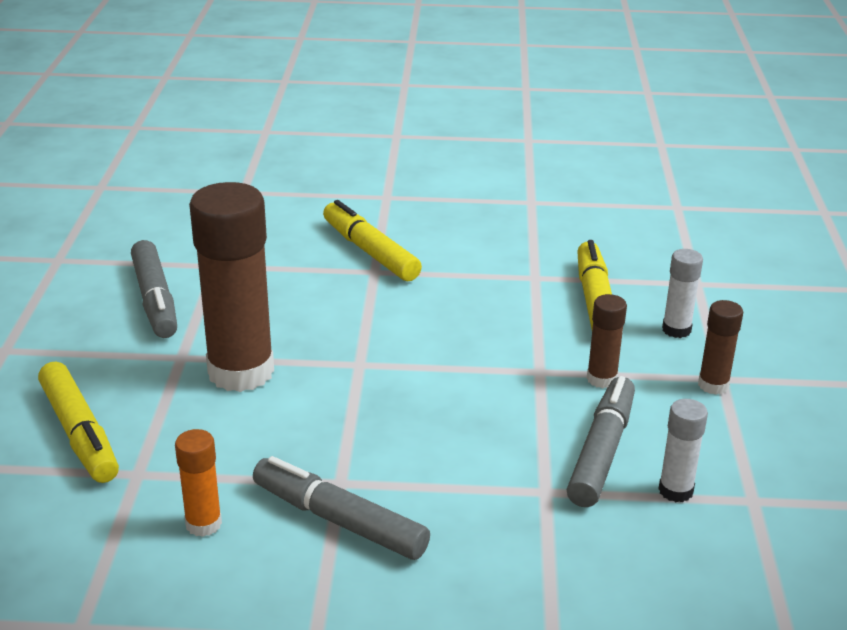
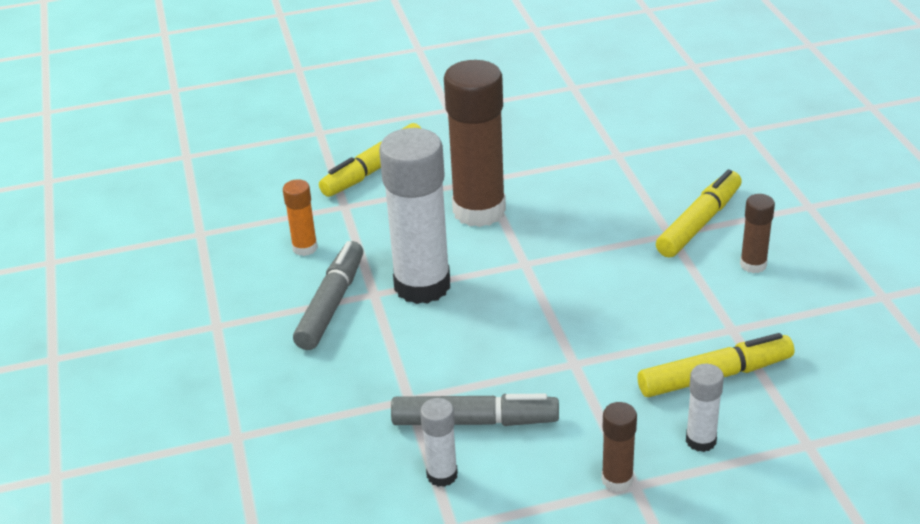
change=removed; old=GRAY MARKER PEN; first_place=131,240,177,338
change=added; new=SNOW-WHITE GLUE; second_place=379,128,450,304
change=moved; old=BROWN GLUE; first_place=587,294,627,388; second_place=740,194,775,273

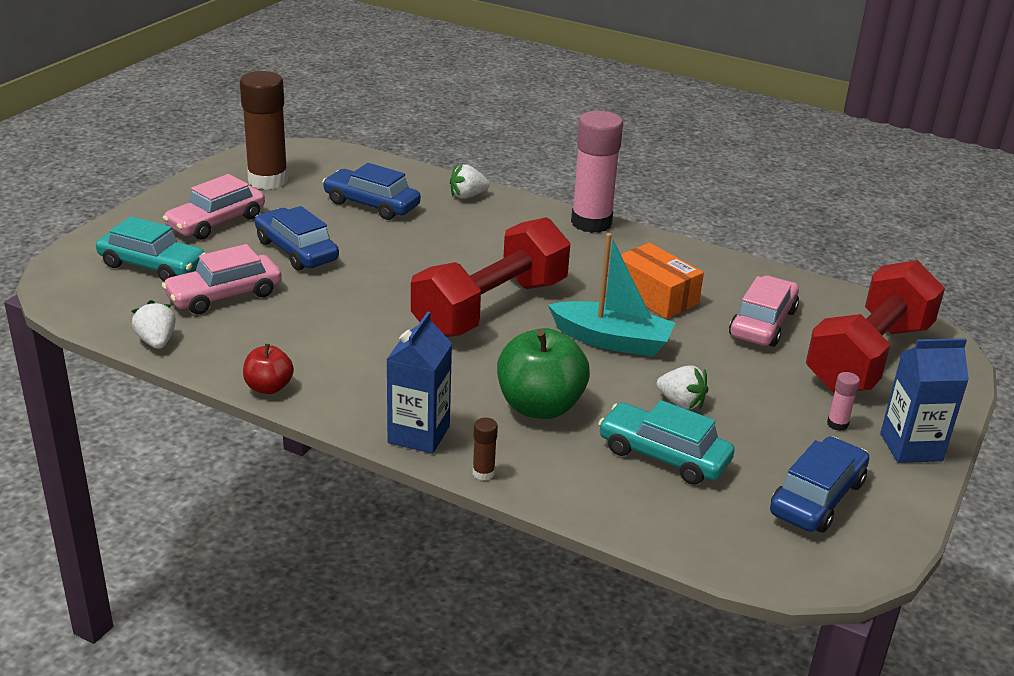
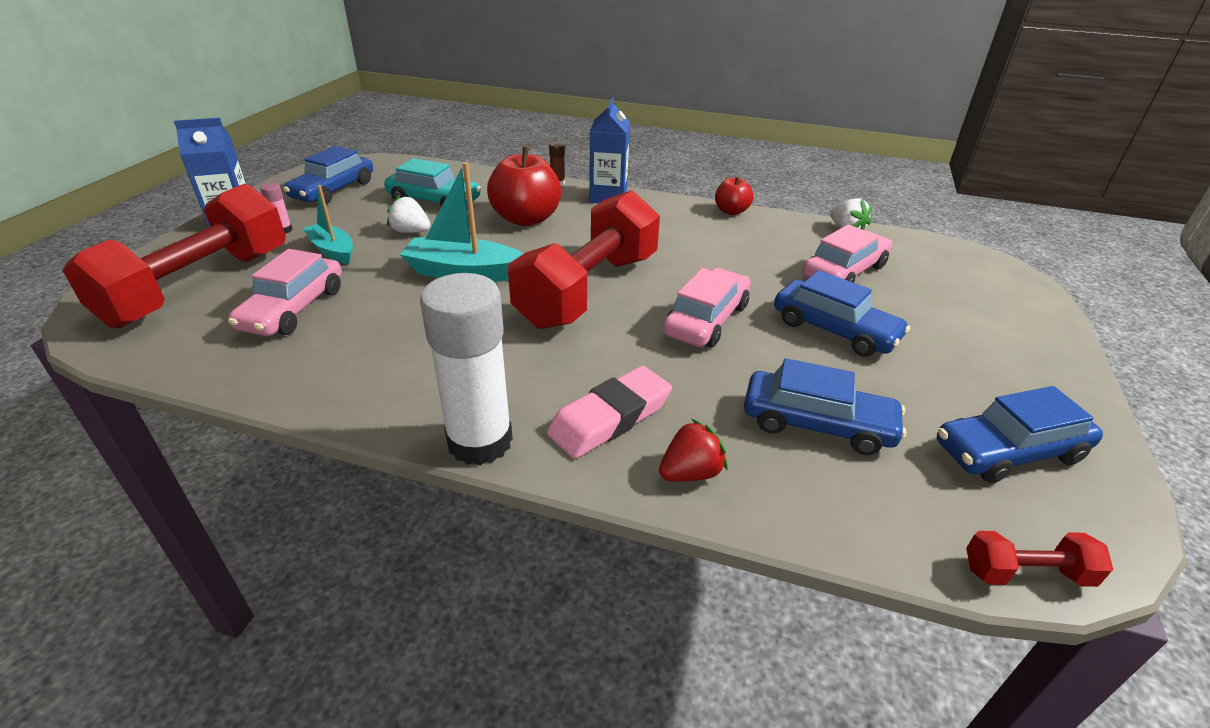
change=removed; old=AQUA TOY CAR; first_place=96,216,206,282
change=removed; old=BRIGHT ORANGE PACKAGE; first_place=621,243,704,319
change=added; new=AQUA SAILBOAT; second_place=303,185,353,264
change=added; new=PINK PENCIL ERASER; second_place=547,366,672,459
change=added; new=SCARLET FREE WEIGHT; second_place=966,531,1113,587
change=moved; old=PINK TOY CAR; first_place=163,174,265,240; second_place=663,268,751,348
change=replaced; old=BROWN GLUE; new=BLUE TOY CAR; first_place=240,71,288,190; second_place=937,386,1103,483
change=recoloured; old=SNOW-WHITE BERRY; new=SCARLET BERRY; first_place=450,164,490,199; second_place=659,419,728,482
change=recoloured; old=LEAF-GREEN APPLE FRUIT; new=SCARLET APPLE FRUIT; first_place=497,328,590,419; second_place=487,147,561,226
change=recoloured; old=PINK GLUE; new=SNOW-WHITE GLUE; first_place=571,111,623,233; second_place=420,273,513,465

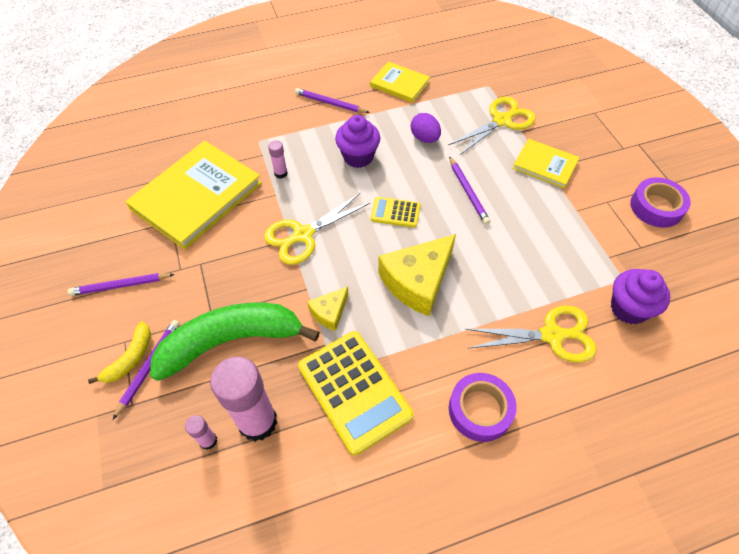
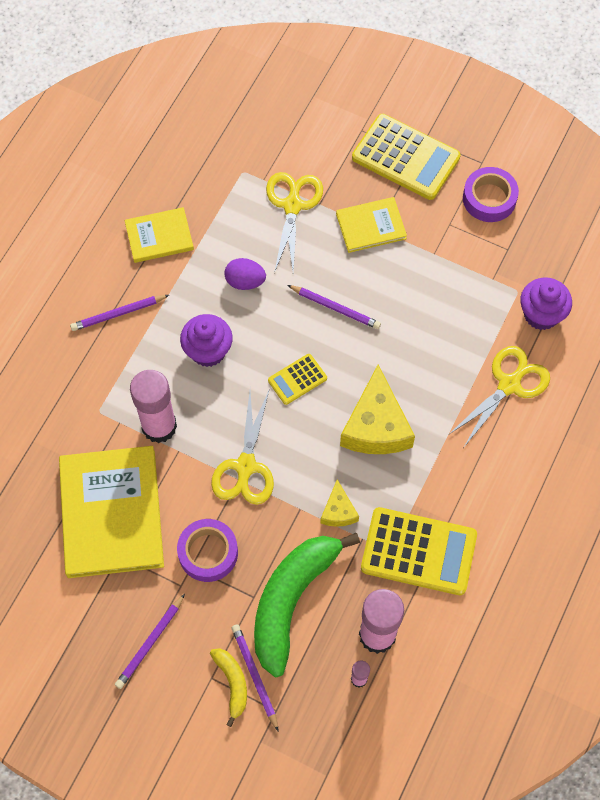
change=added; new=YELLOW ADDING MACHINE; second_place=352,114,461,200
change=moved; old=PURPLE TAPE; first_place=449,373,517,442; second_place=177,519,238,582
change=resized; old=PINK GLUE; first_place=268,140,288,179; second_place=130,370,177,443; factor=2.24

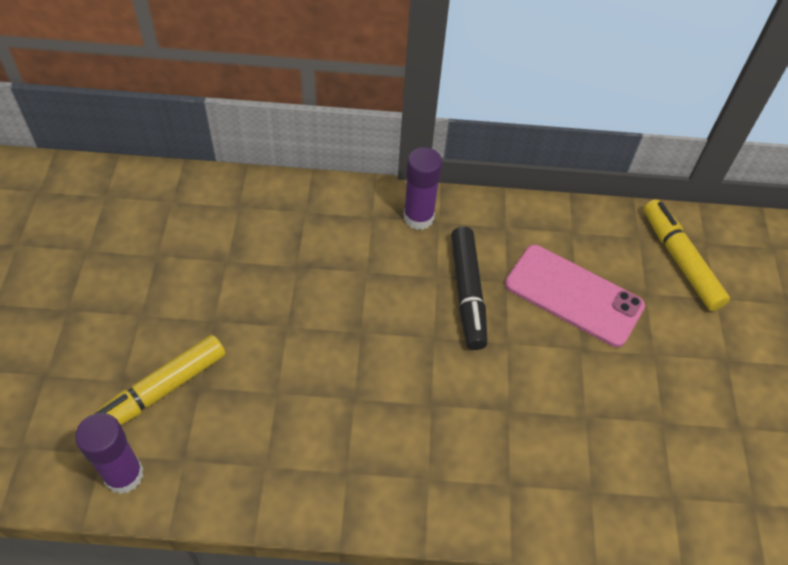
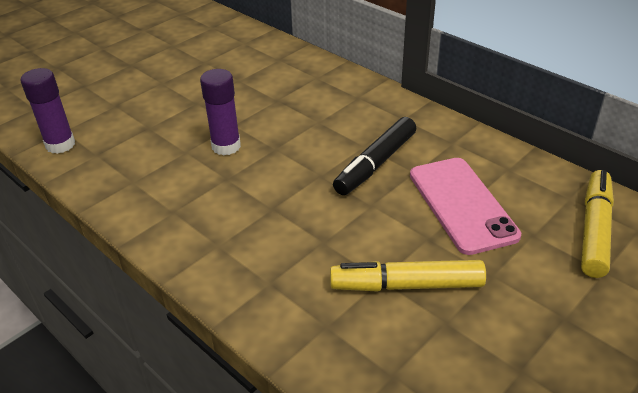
change=moved; old=YELLOW MARKER PEN; first_place=91,335,226,425; second_place=330,260,486,292
change=moved; old=PURPLE GLUE; first_place=403,147,442,230; second_place=200,69,241,156

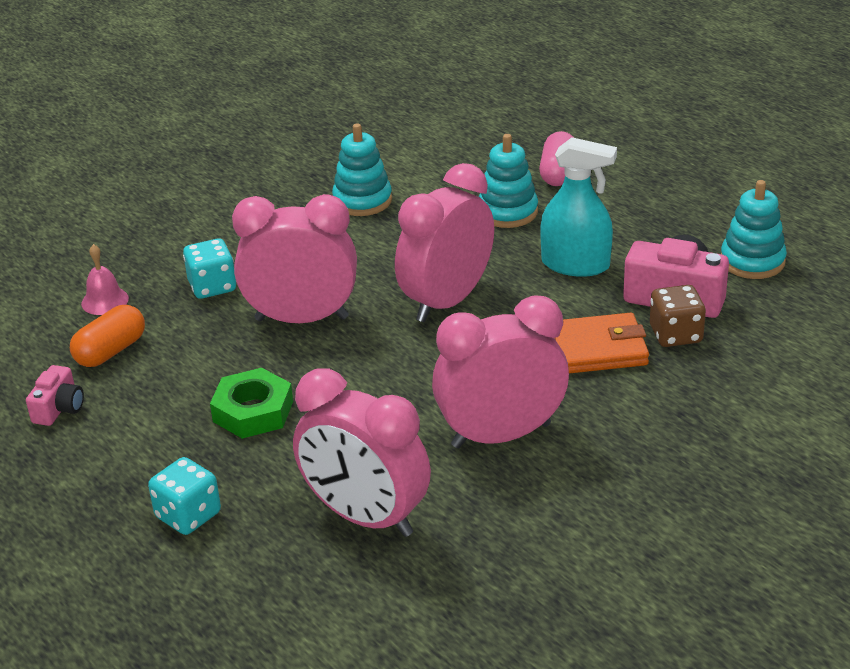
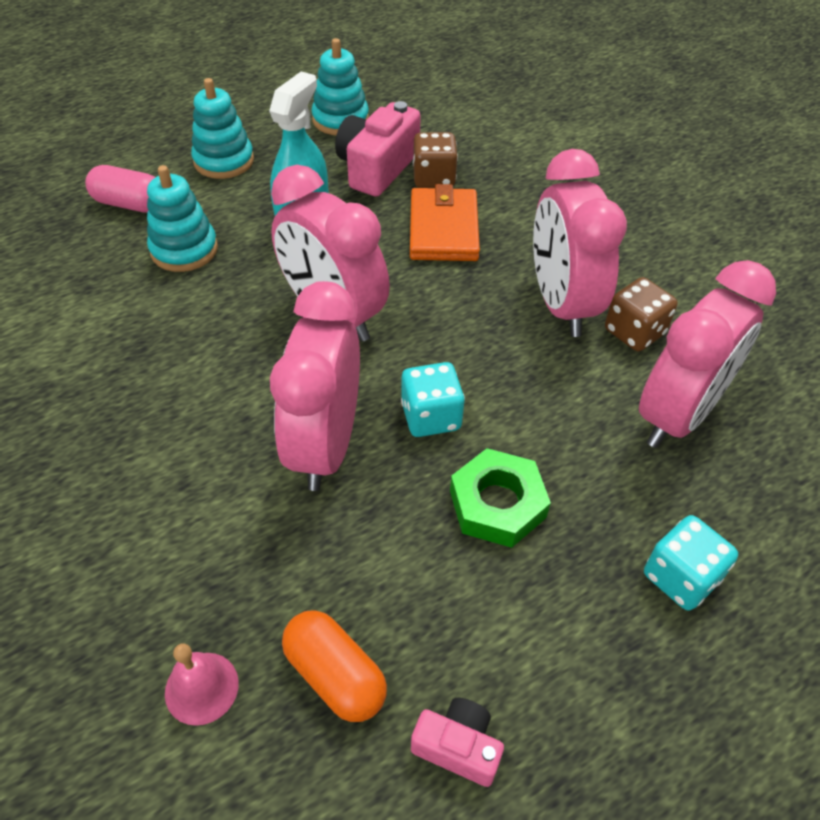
change=added; new=BROWN DICE; second_place=605,277,678,351
change=moved; old=AQUA DICE; first_place=183,239,236,299; second_place=401,362,465,437
change=moved; old=AQUA RING STACKER; first_place=332,123,392,216; second_place=191,78,254,179

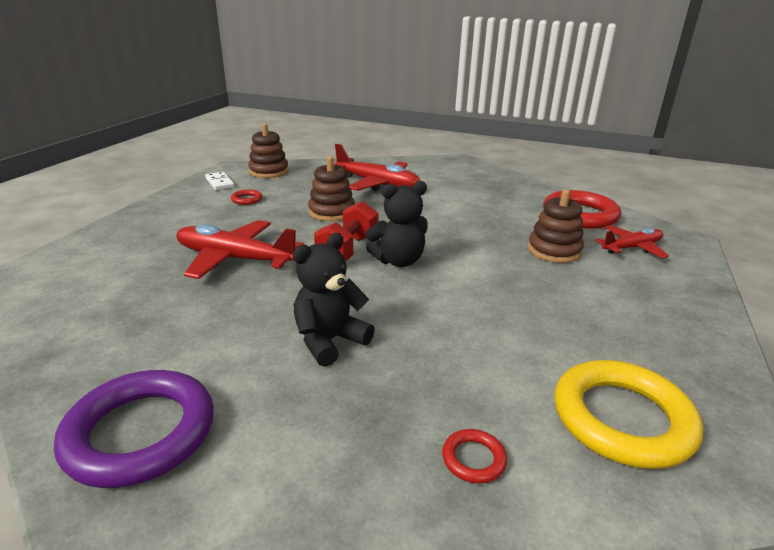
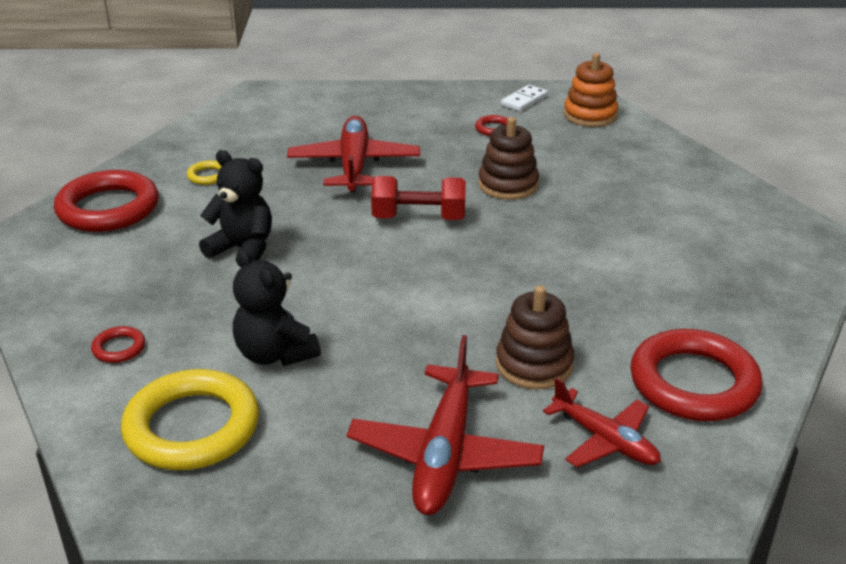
change=added; new=YELLOW TORUS; second_place=187,161,222,185
change=moved; old=SCARLET TOY PLANE; first_place=334,144,420,191; second_place=347,335,544,515
change=moved; old=EBONY TEDDY; first_place=366,181,428,267; second_place=233,249,321,366
change=recoloured; old=PURPLE TORUS; new=SCARLET TORUS; first_place=54,370,214,488; second_place=54,170,158,232
change=recoloured; old=BROWN RING STACKER; new=BRIGHT ORANGE RING STACKER; first_place=248,123,289,178; second_place=564,53,618,127

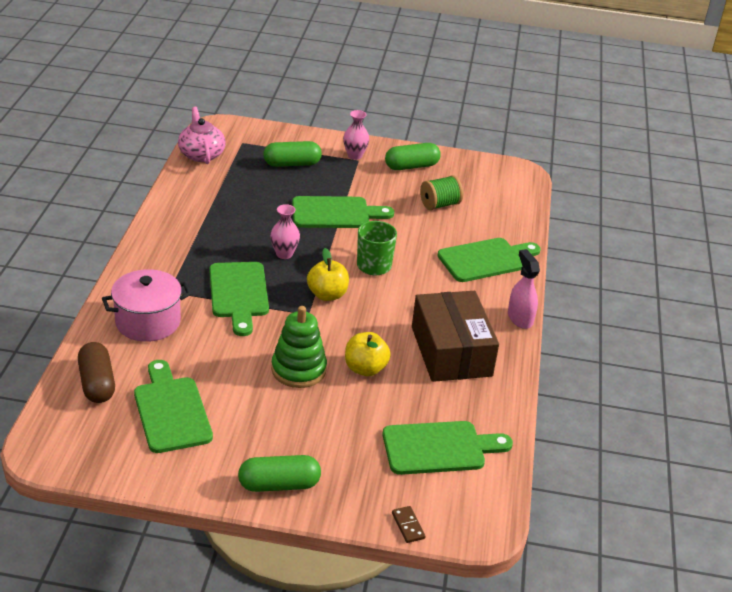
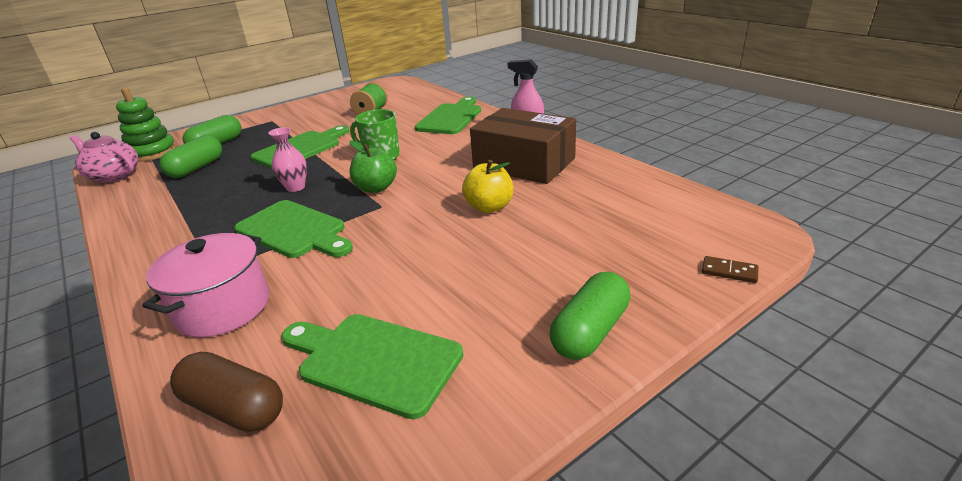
change=removed; old=PINK FLOWER VASE; first_place=343,110,369,160
change=removed; old=LEAF-GREEN CHOPPING BOARD; first_place=382,421,513,475
change=moved; old=LEAF-GREEN RING STACKER; first_place=271,306,327,388; second_place=116,87,176,162
change=moved; old=LEAF-GREEN CAPSULE; first_place=385,143,441,170; second_place=160,135,222,178
change=recoloured; old=YELLOW APPLE FRUIT; new=LEAF-GREEN APPLE FRUIT; first_place=307,248,349,301; second_place=349,141,397,193

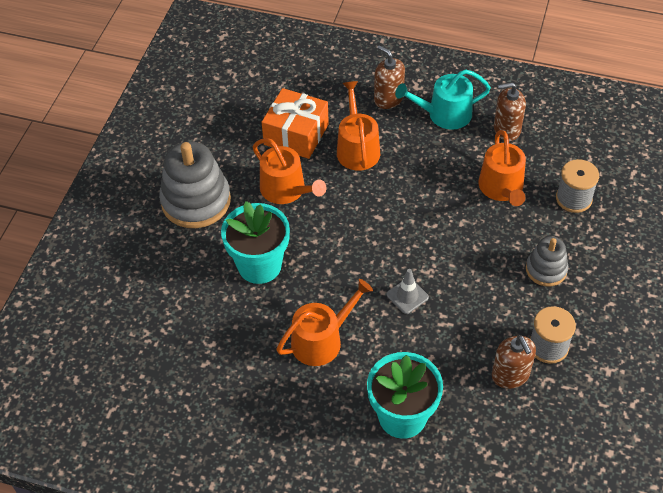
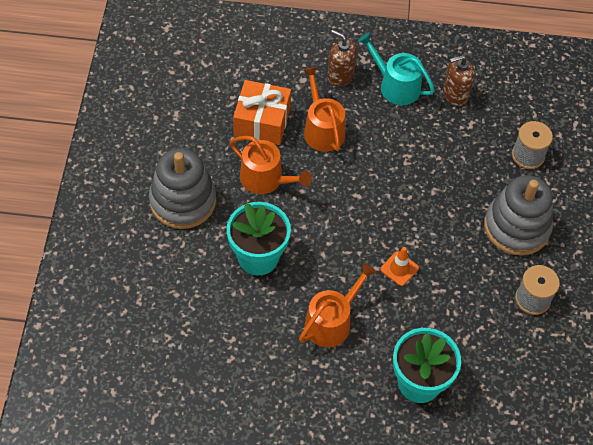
change=removed; old=BRIGHT ORANGE SPRINKLING CAN; first_place=478,130,526,206
change=removed; old=BROWN PUMP BOTTLE; first_place=492,335,536,389
change=recoloured; old=GRAY SAFETY CONE; new=BRIGHT ORANGE SAFETY CONE; first_place=386,269,429,314; second_place=380,247,419,286
change=turned; old=AQUA SPRINKLING CAN; first_place=395,69,491,130; second_place=358,33,435,105; degrees=60
change=resized; old=GRAY RING STACKER; first_place=526,236,569,286; second_place=484,175,553,256; factor=1.78

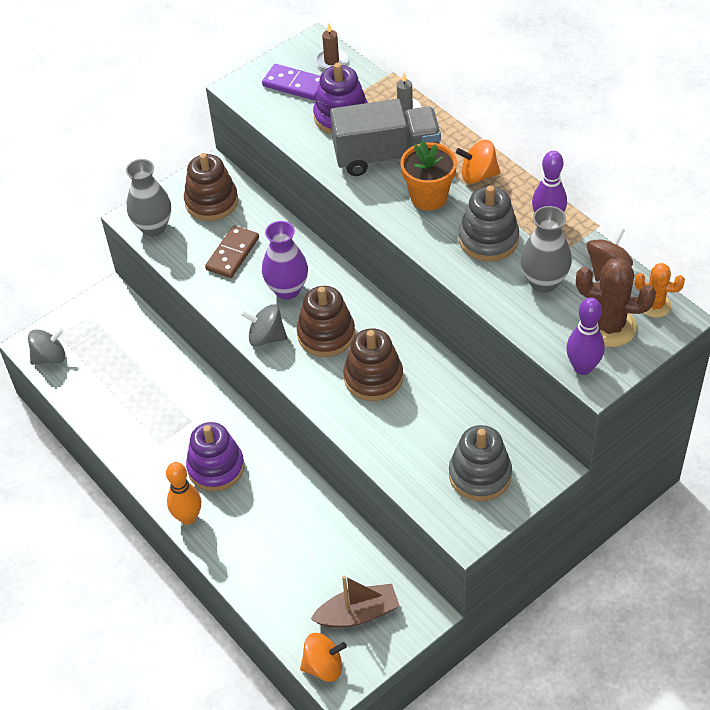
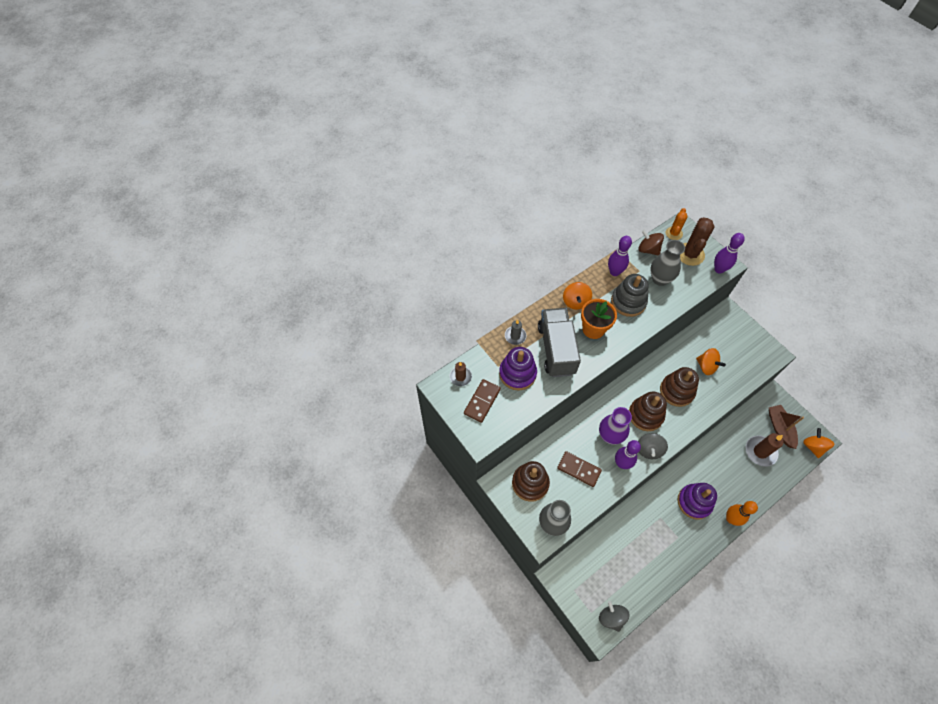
change=removed; old=GRAY RING STACKER; first_place=449,425,512,501
change=added; new=PURPLE BOWLING PIN; second_place=615,440,641,469
change=added; new=BRIGHT ORANGE WHIRLIGIG; second_place=696,348,726,375
change=added; new=BROWN CANDLE; second_place=746,433,784,467
change=recoloured; old=PURPLE DOMINO PIECE; new=BROWN DOMINO PIECE; first_place=262,64,320,100; second_place=464,379,501,423

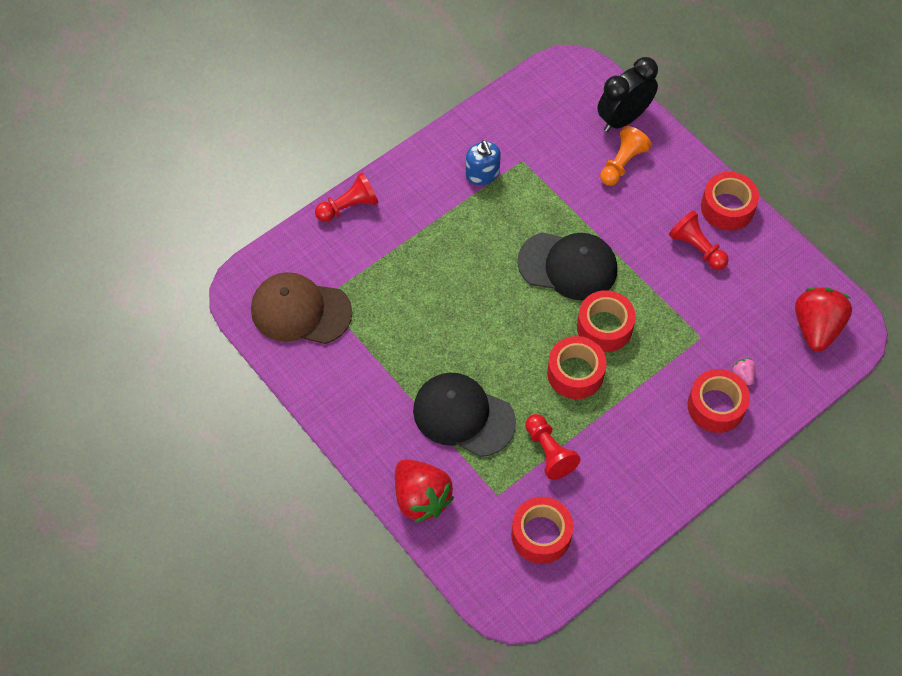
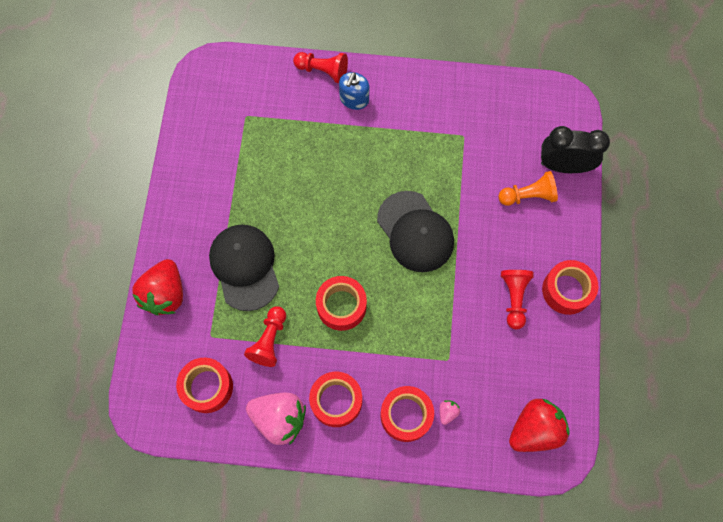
change=removed; old=BROWN PEAKED CAP; first_place=251,272,352,344
change=added; new=PINK BERRY; second_place=246,392,306,445
change=moved; old=BLUE PUMP BOTTLE; first_place=466,140,501,185; second_place=339,72,369,110
change=moved; old=SCARLET TAPE; first_place=577,290,636,352; second_place=309,372,362,427

